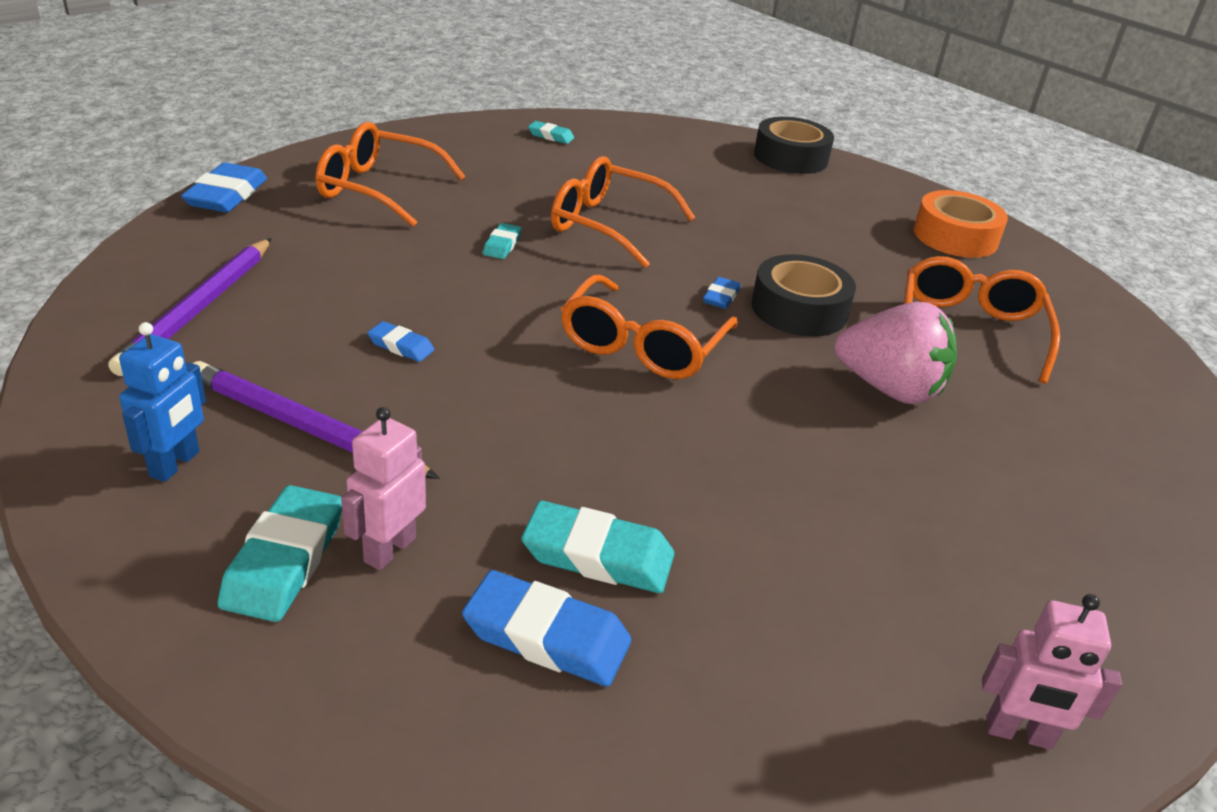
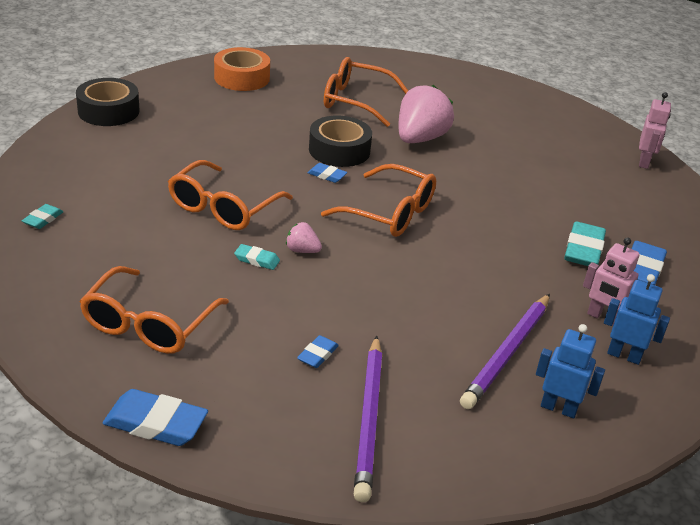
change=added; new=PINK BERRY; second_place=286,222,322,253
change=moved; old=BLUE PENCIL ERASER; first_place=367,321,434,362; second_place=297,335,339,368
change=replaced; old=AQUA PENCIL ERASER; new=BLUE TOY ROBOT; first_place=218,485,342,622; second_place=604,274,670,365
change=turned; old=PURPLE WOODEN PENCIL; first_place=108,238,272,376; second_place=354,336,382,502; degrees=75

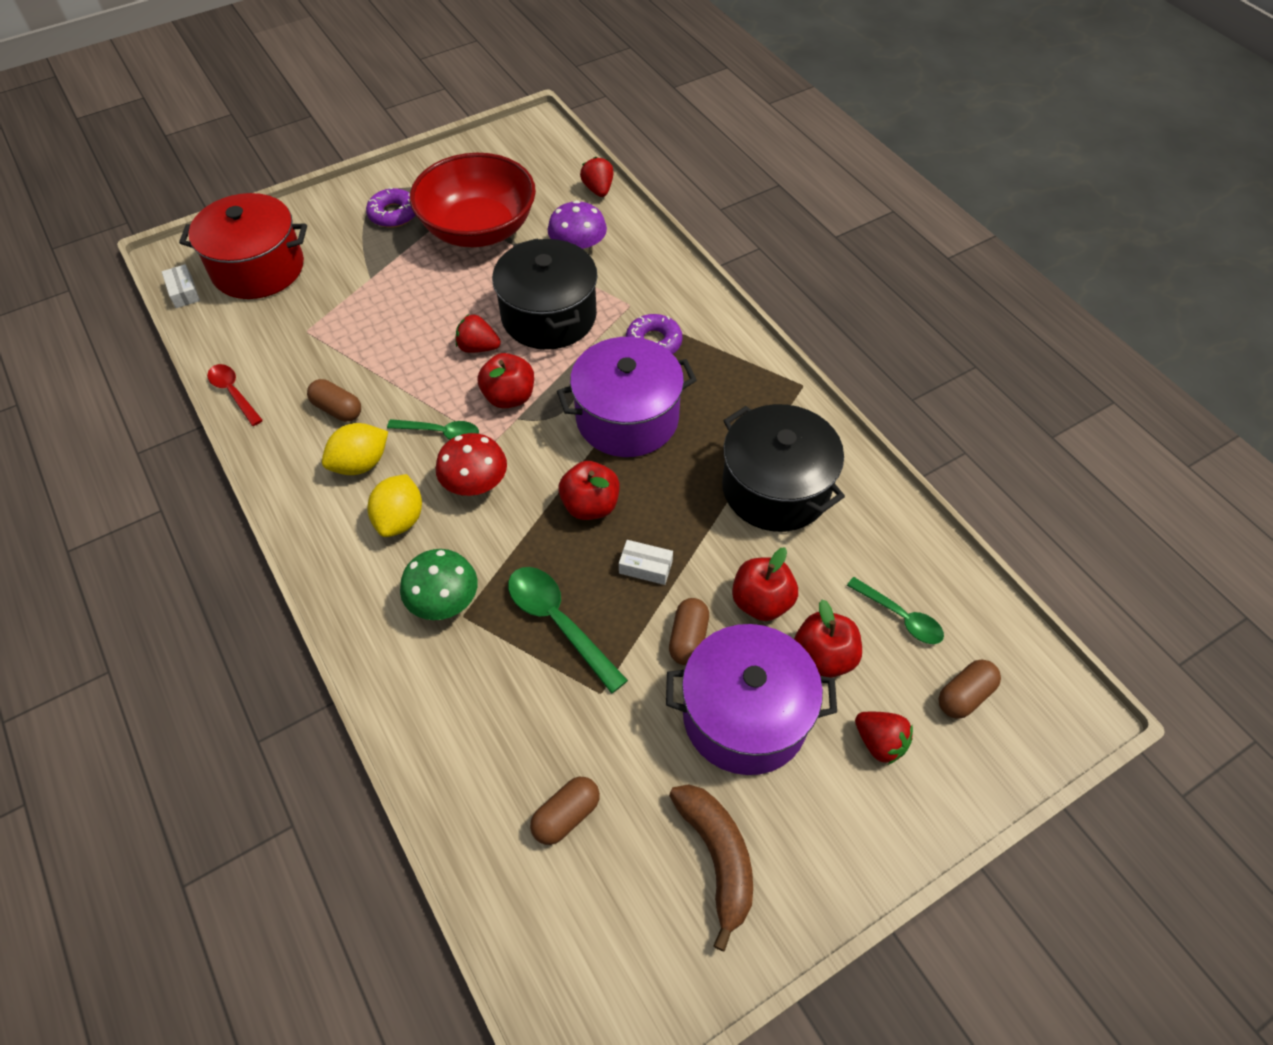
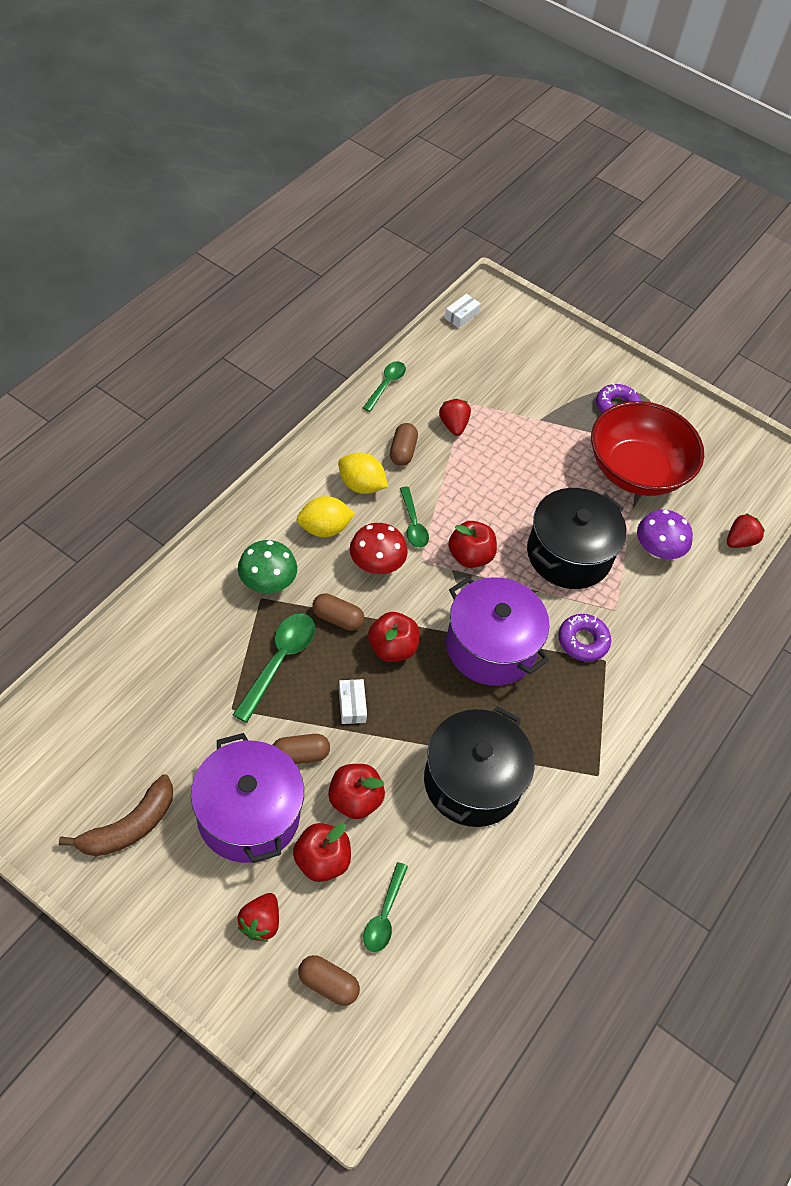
change=removed; old=SCARLET POT; first_place=179,193,307,299
change=moved; old=SCARLET BERRY; first_place=456,314,501,353; second_place=439,399,471,436
change=moved; old=BROWN CAPSULE; first_place=530,777,600,845; second_place=312,593,364,631
change=recoloured; old=SCARLET SPOON; new=LEAF-GREEN SPOON; first_place=207,364,263,426; second_place=363,361,406,412

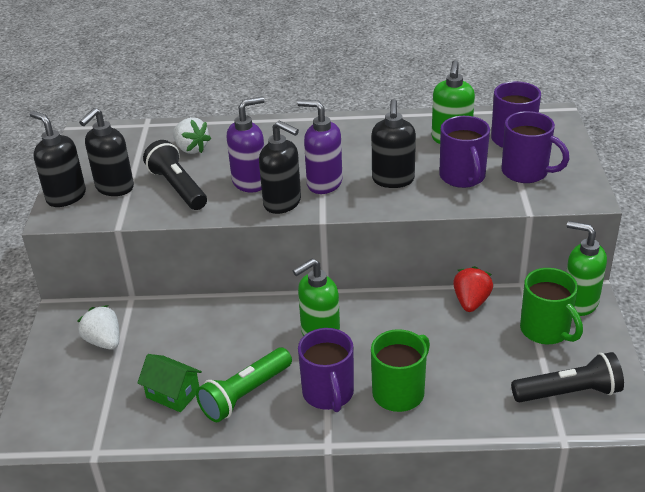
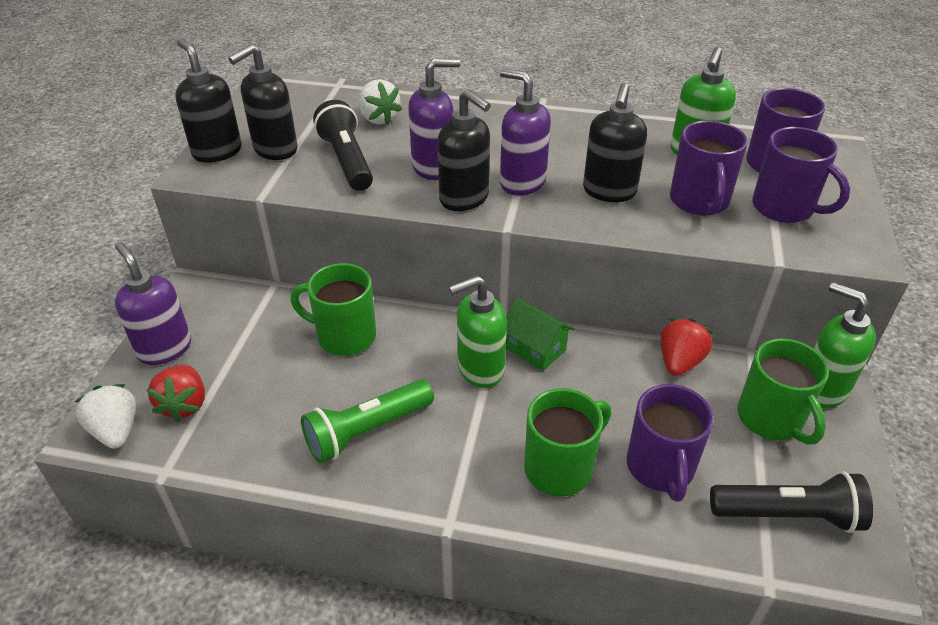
change=added; new=PURPLE PUMP BOTTLE; second_place=115,242,191,365
change=added; new=SCARLET BERRY; second_place=147,365,205,422
change=added; new=LEAF-GREEN TEA MUG; second_place=290,263,376,356
change=moved; old=SNOW-WHITE BERRY; first_place=77,305,119,350; second_place=75,384,136,449
change=moved; old=LEAF-GREEN TOY HOUSE; first_place=137,354,202,412; second_place=506,298,574,371
change=moved; old=PURPLE TEA MUG; first_place=298,328,354,412; second_place=627,384,714,502

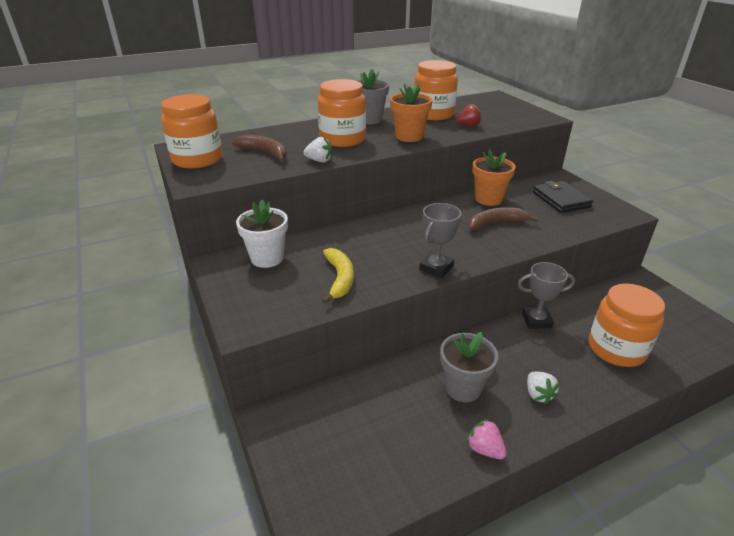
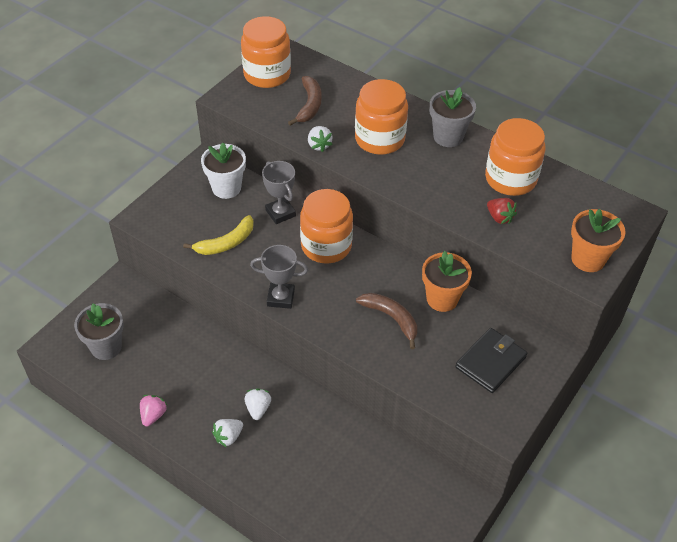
change=added; new=SNOW-WHITE BERRY; second_place=245,389,271,420
change=moved; old=BRIGHT ORANGE POTTED PLANT; first_place=390,83,433,142; second_place=571,209,626,272
change=moved; old=GRAY POTTED PLANT; first_place=440,332,498,402; second_place=74,303,124,360
change=moved; old=GRAY PRIZE CUP; first_place=518,262,575,329; second_place=262,161,296,224
change=moved; old=BRIGHT ORANGE JAR; first_place=589,284,665,367; second_place=300,189,353,263

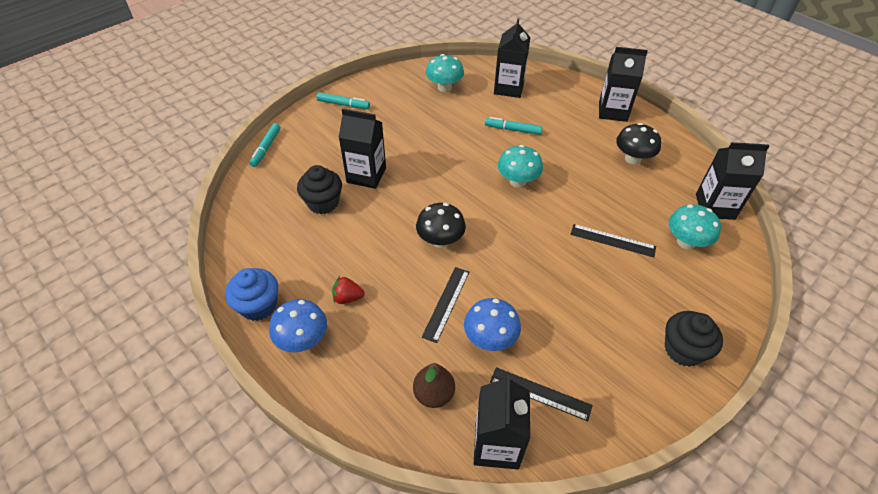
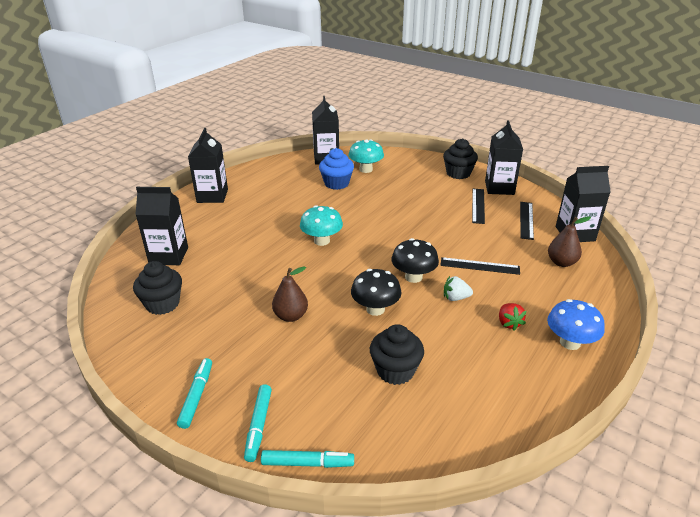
change=removed; old=BLUE TOADSTOOL; first_place=464,298,521,351
change=added; new=BROWN TOY PEAR; second_place=272,266,308,322
change=added; new=SNOW-WHITE BERRY; second_place=444,276,473,301
change=moved; old=BLUE FAIRY CAKE; first_place=225,268,278,321; second_place=319,148,354,190
change=moved; old=EBONY JUICE CARTON; first_place=339,108,386,189; second_place=485,120,523,195
change=moved; old=AQUA MARKER PEN; first_place=485,117,543,135; second_place=244,384,272,462
change=moved; old=EBONY MEASURING STICK; first_place=571,224,656,257; second_place=472,189,485,224
change=moved; old=EBONY TOADSTOOL; first_place=616,123,661,164; second_place=351,269,402,316
change=replaced; old=AQUA TOADSTOOL; new=EBONY FAIRY CAKE; first_place=426,54,464,92; second_place=133,261,182,315

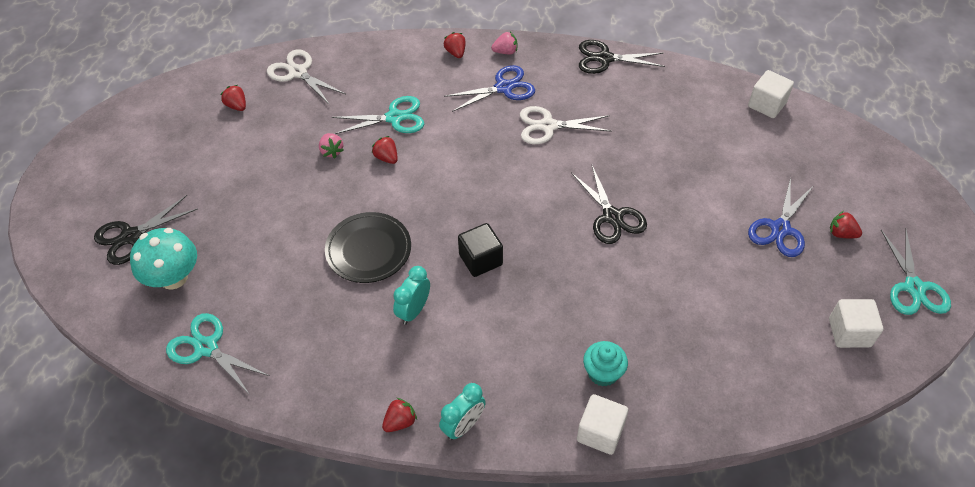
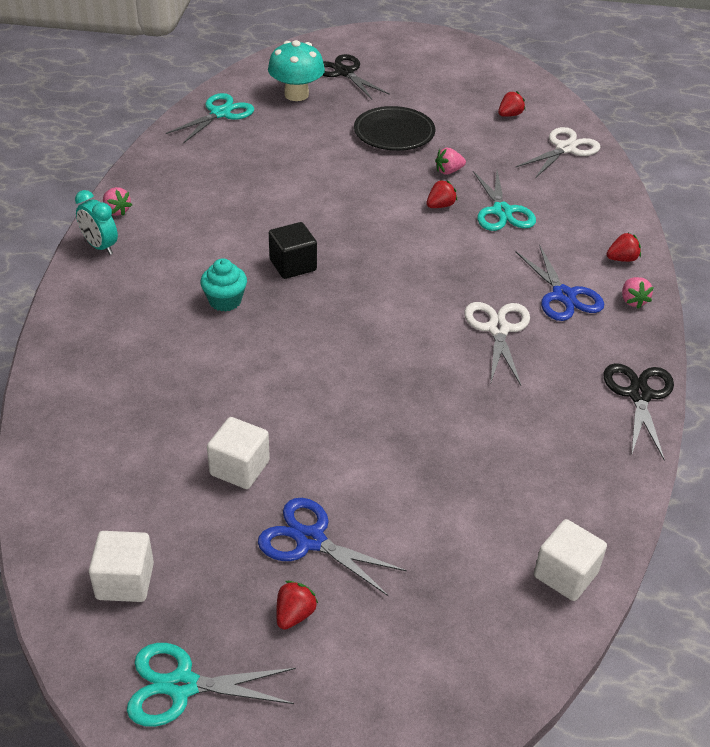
change=removed; old=AQUA ALARM CLOCK; first_place=393,266,430,325
change=removed; old=EBONY SHEARS; first_place=571,165,647,244
change=moved; old=EBONY DINNER PLATE; first_place=325,212,411,283; second_place=354,106,435,151
change=moved; old=SNOW-WHITE SOLID CUBE; first_place=577,394,628,455; second_place=207,417,270,489
change=moved; old=AQUA FAIRY CAKE; first_place=583,341,628,387; second_place=200,258,247,312
change=recoloured; old=SCARLET BERRY; new=PINK BERRY; first_place=382,398,417,432; second_place=103,187,132,216

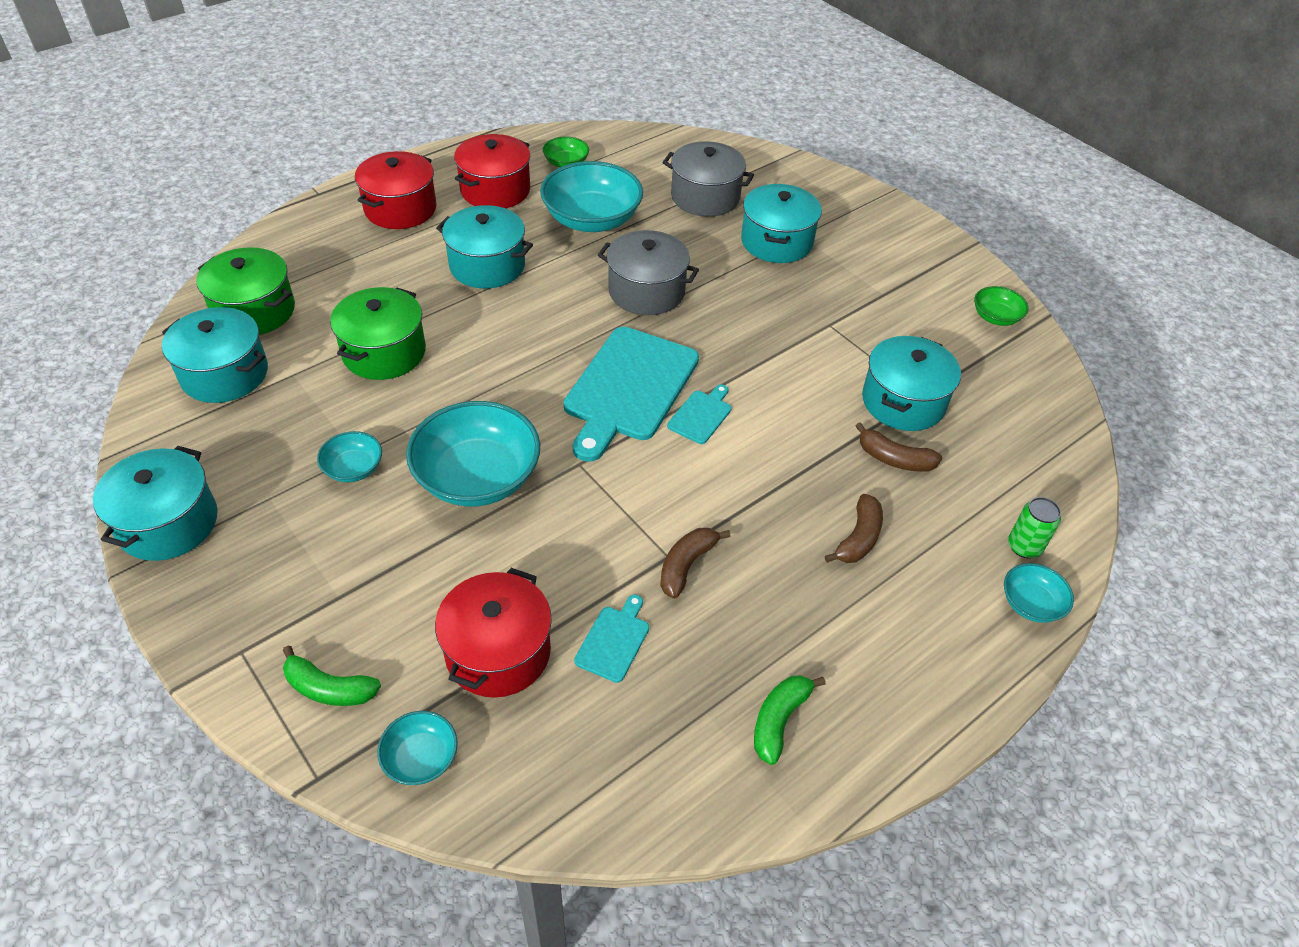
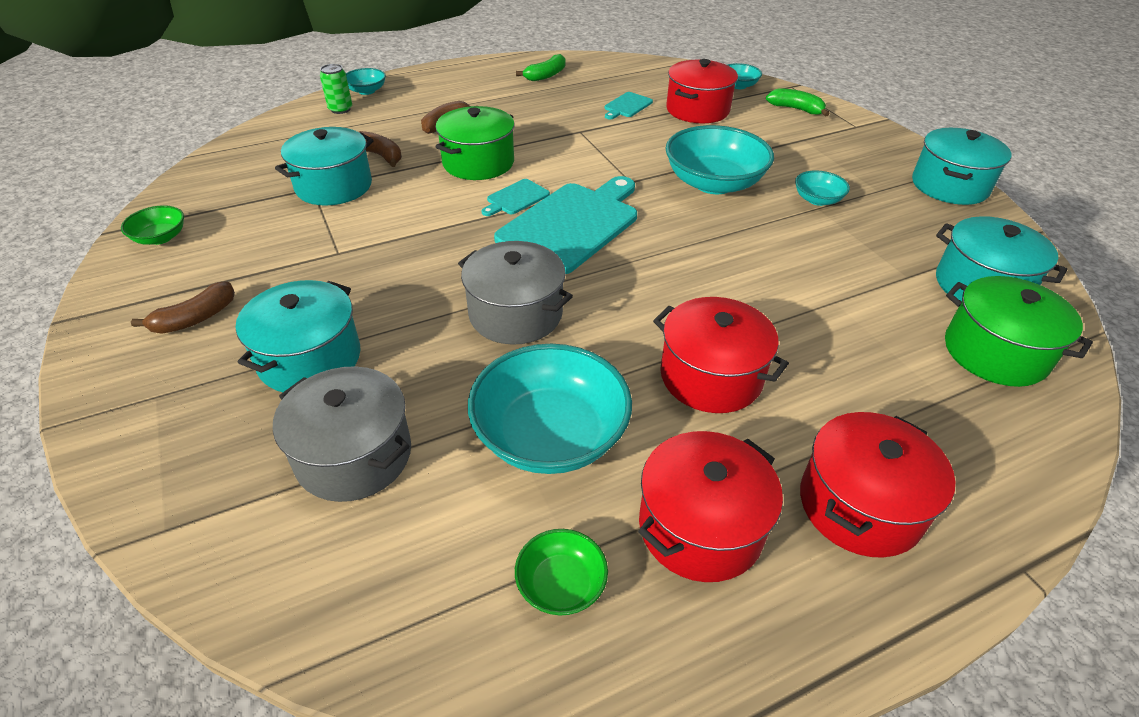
change=moved; old=LEAF-GREEN POT; first_place=330,287,426,380; second_place=435,106,515,180
change=moved; old=BROWN BANANA FRUIT; first_place=660,528,731,599; second_place=131,282,235,334
change=recoloured; old=AQUA POT; new=SCARLET POT; first_place=436,205,533,288; second_place=653,297,789,413

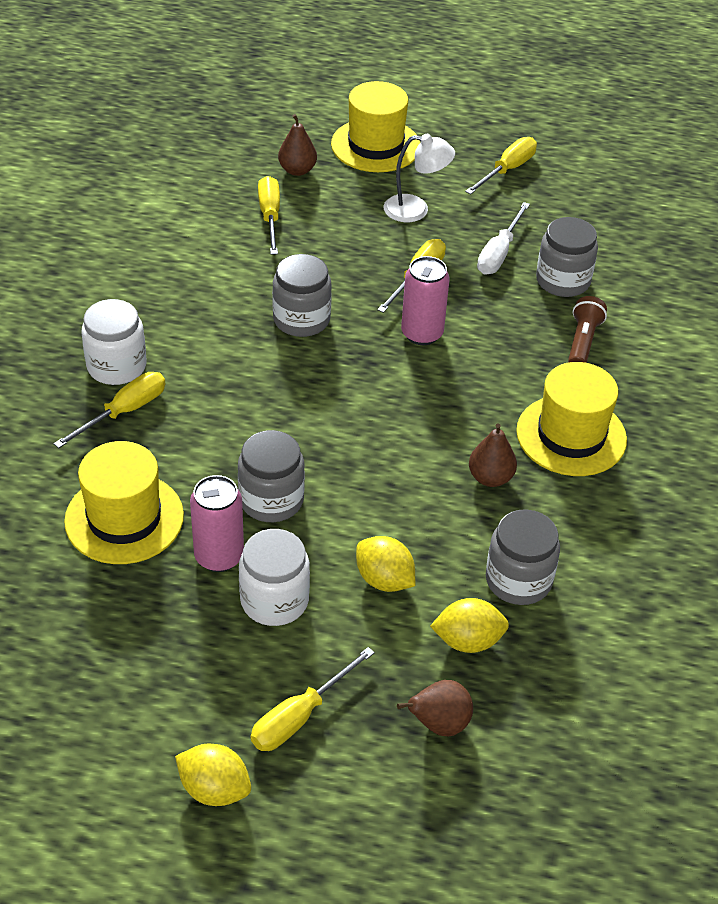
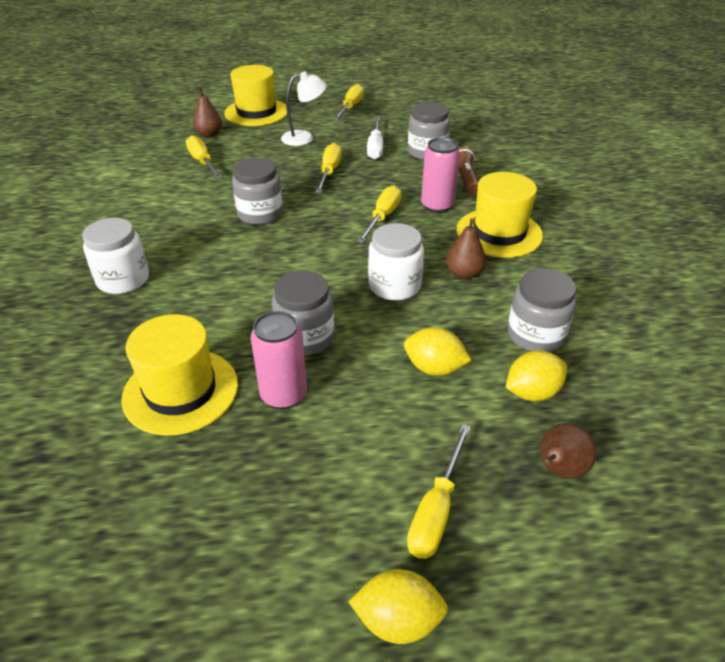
change=moved; old=YELLOW FLAT SCREWDRIVER; first_place=53,372,166,448; second_place=357,185,401,243
change=moved; old=SNOW-WHITE JAR; first_place=239,529,310,626; second_place=368,223,424,301
change=moved; old=PINK CAN; first_place=401,256,450,345; second_place=421,137,460,213

